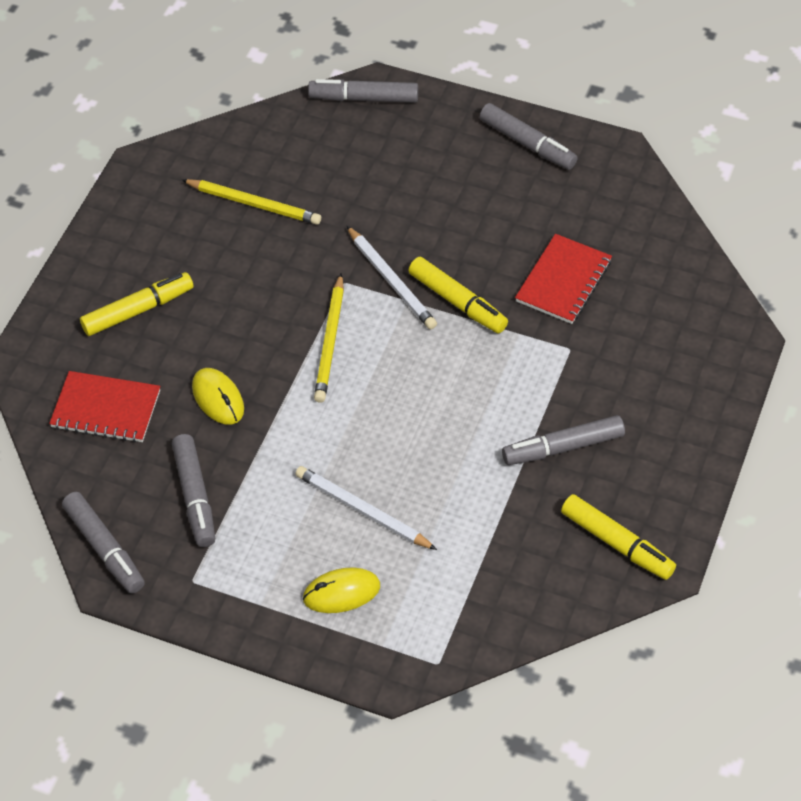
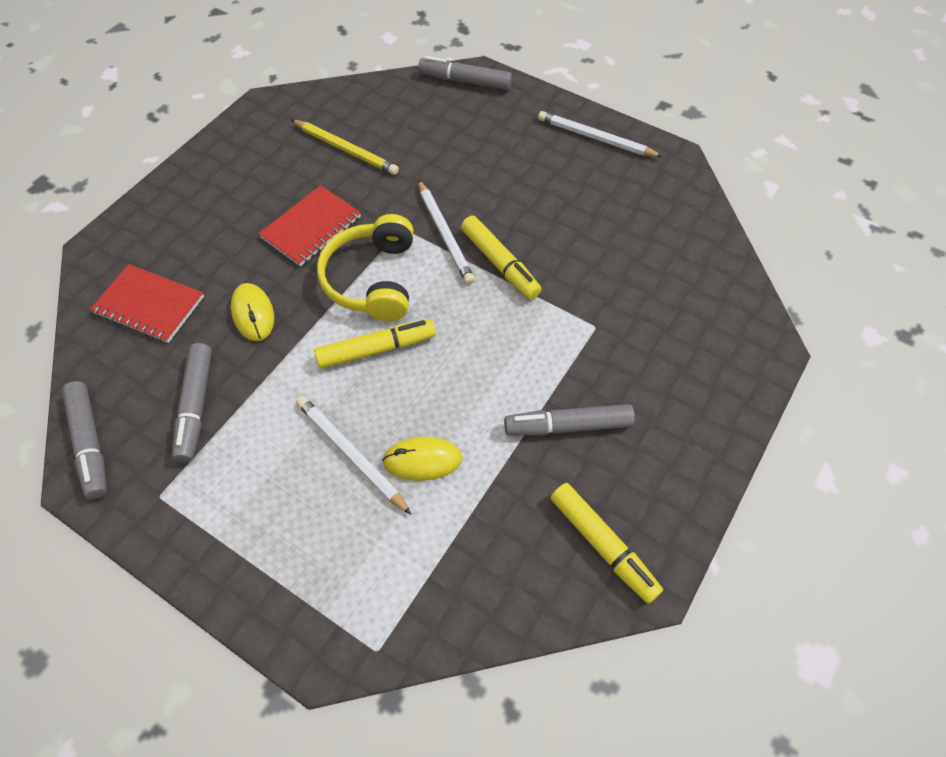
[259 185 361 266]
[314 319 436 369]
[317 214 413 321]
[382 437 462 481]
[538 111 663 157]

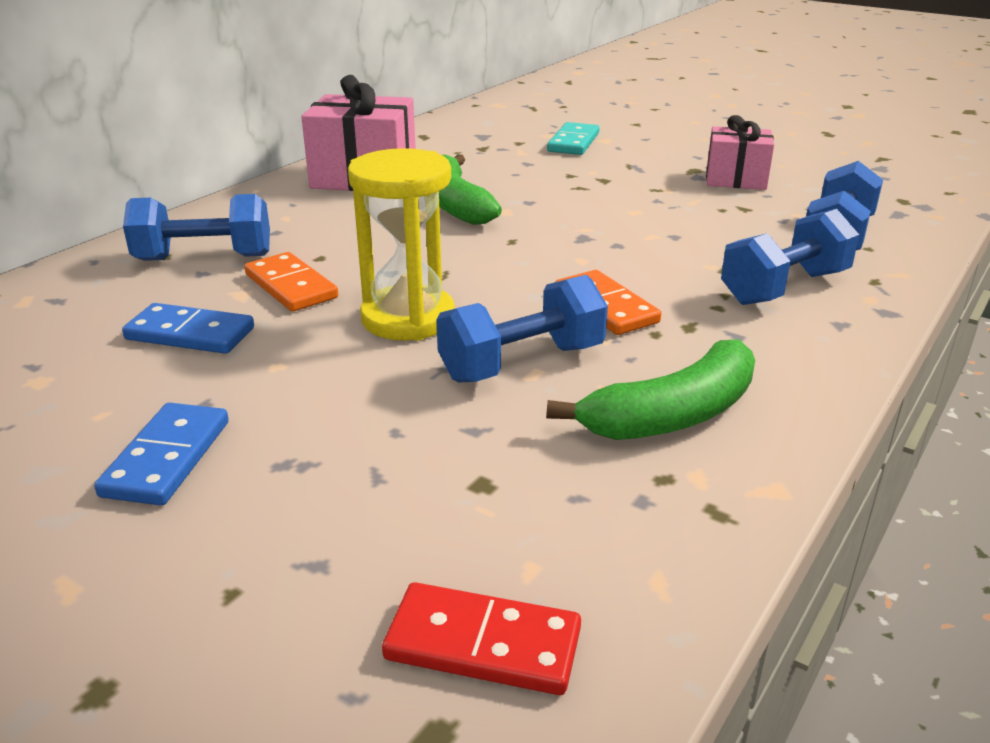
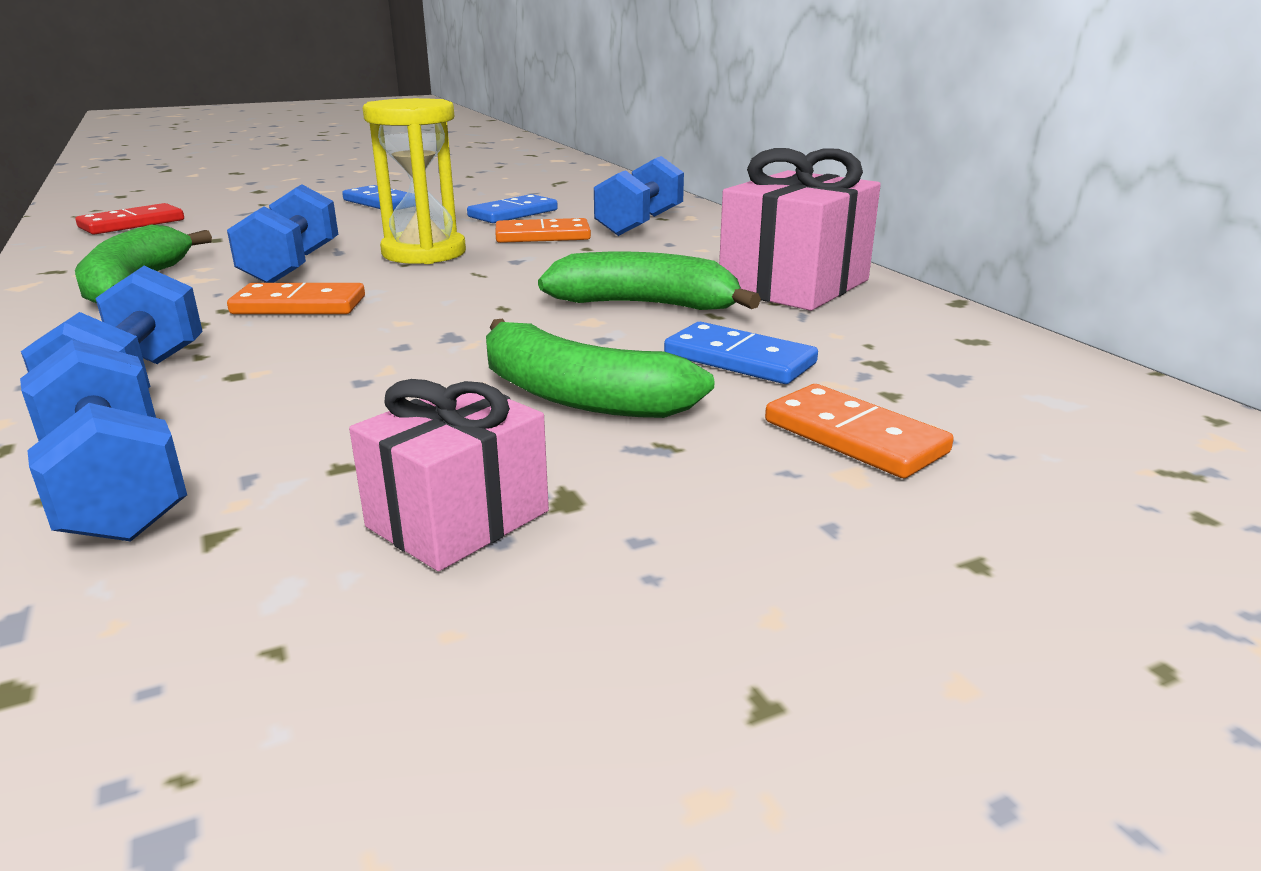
[486 319 715 418]
[664 322 818 384]
[765 384 954 478]

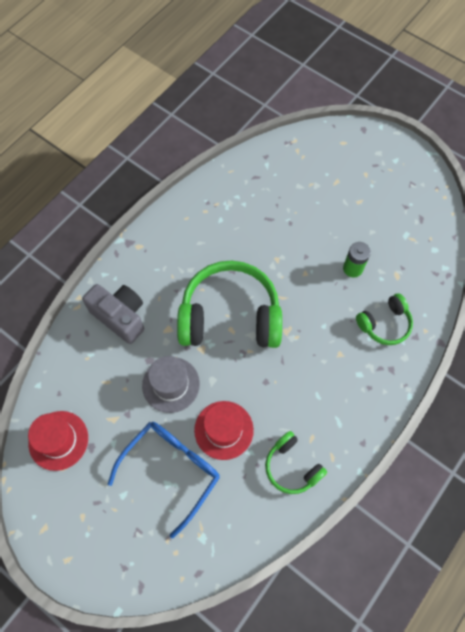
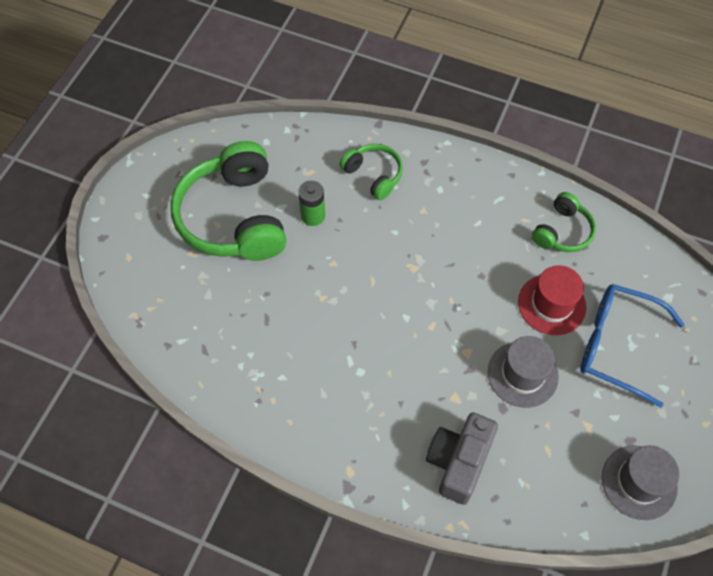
[171 141 286 261]
[602 446 679 520]

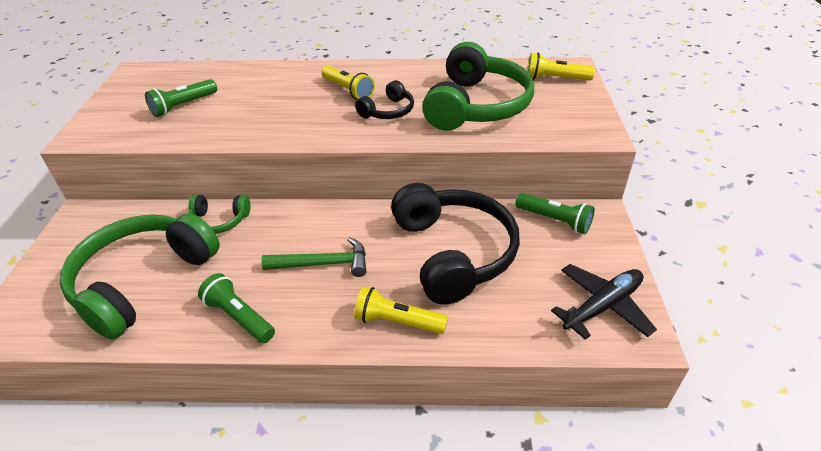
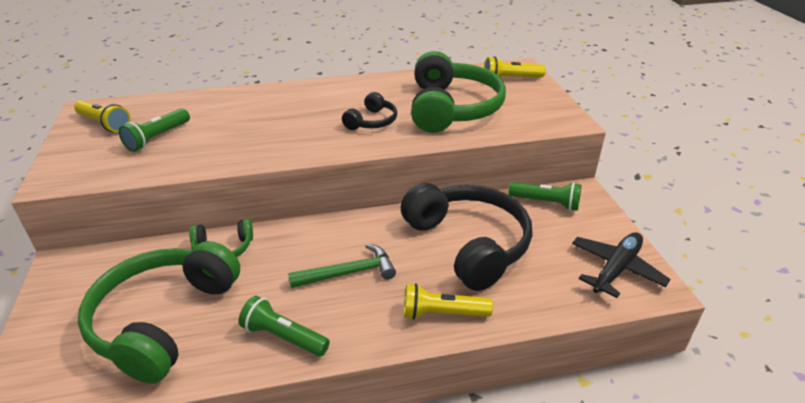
[74 101 131 132]

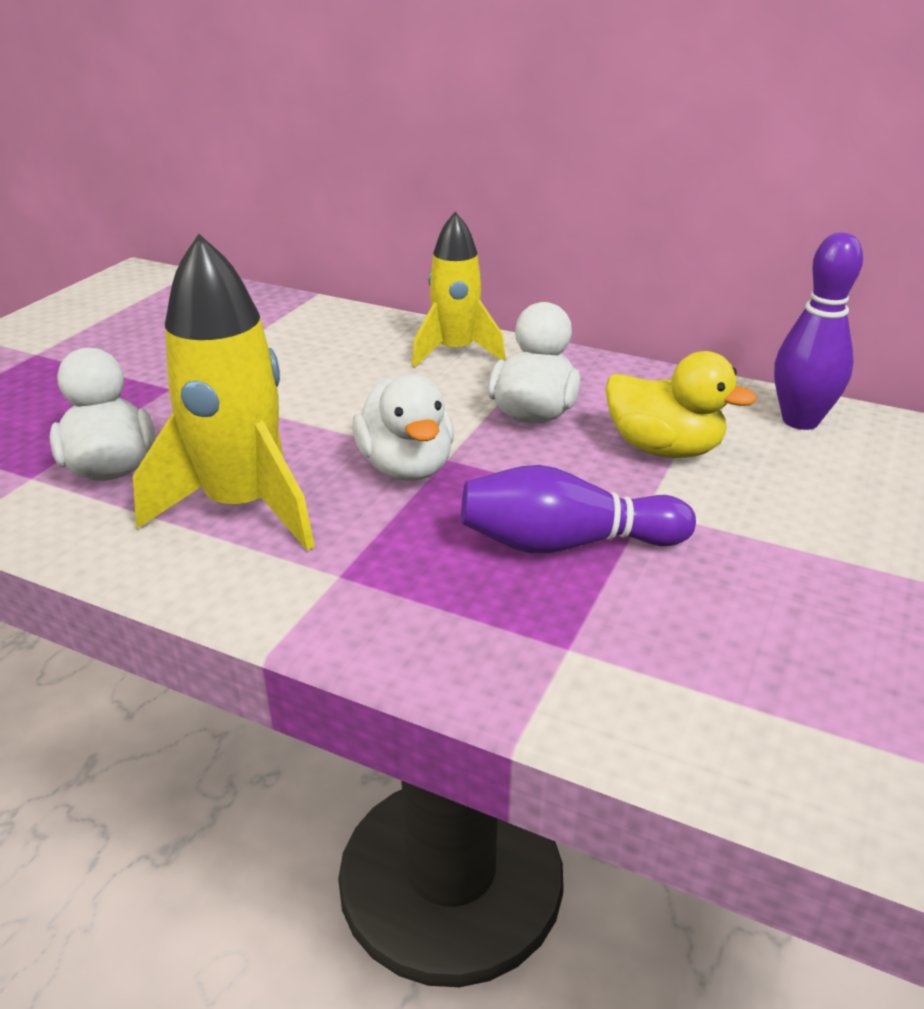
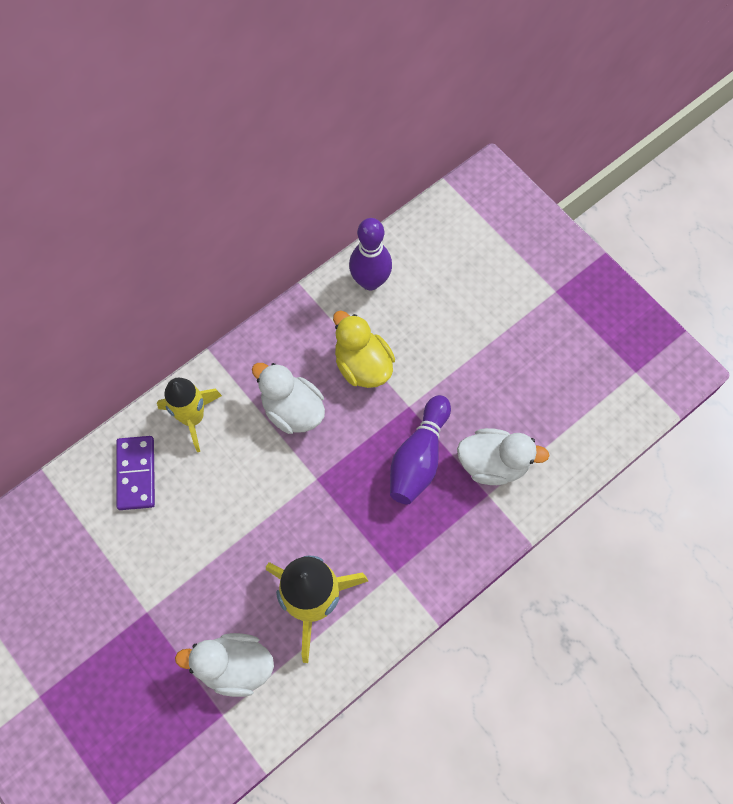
[116 436 155 510]
[333 311 395 388]
[457 428 550 485]

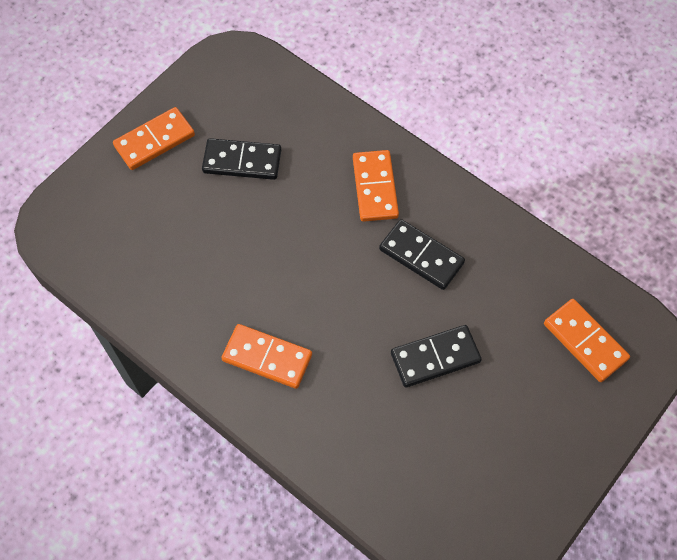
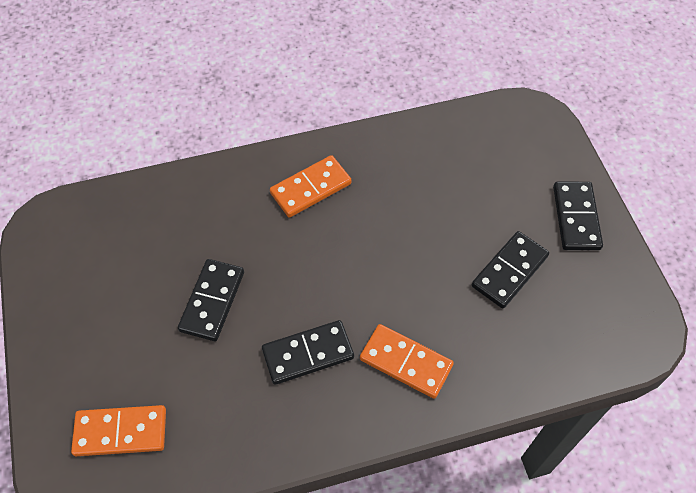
[553 182 603 250]

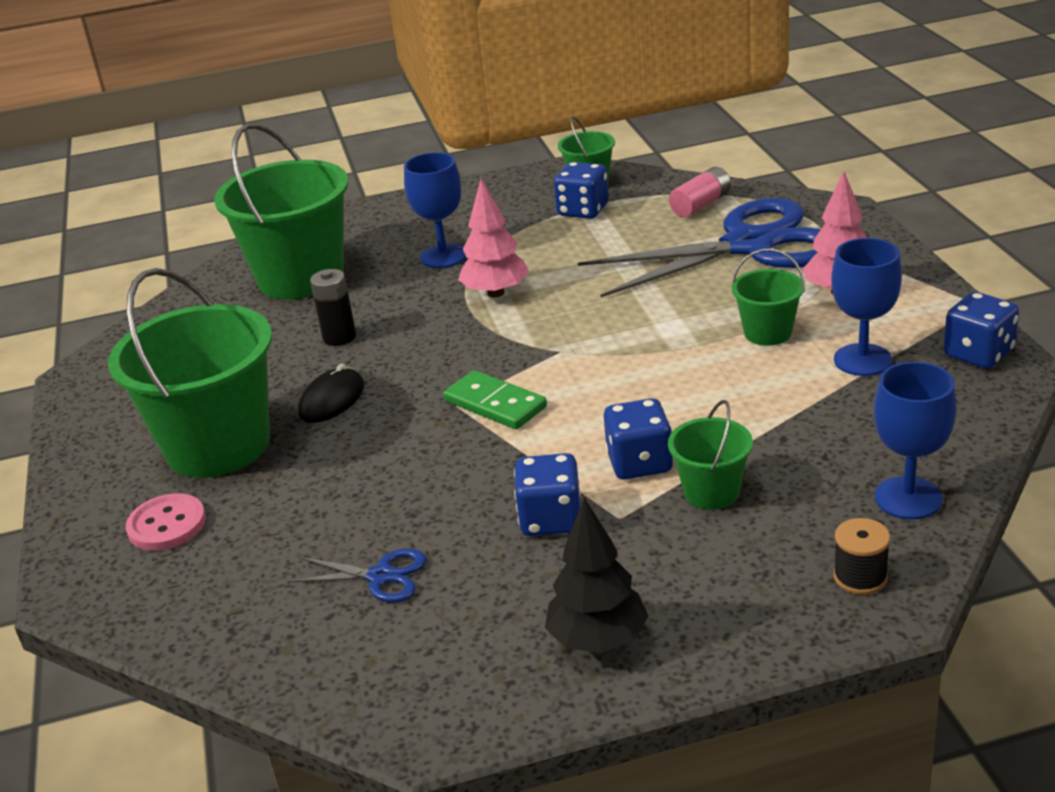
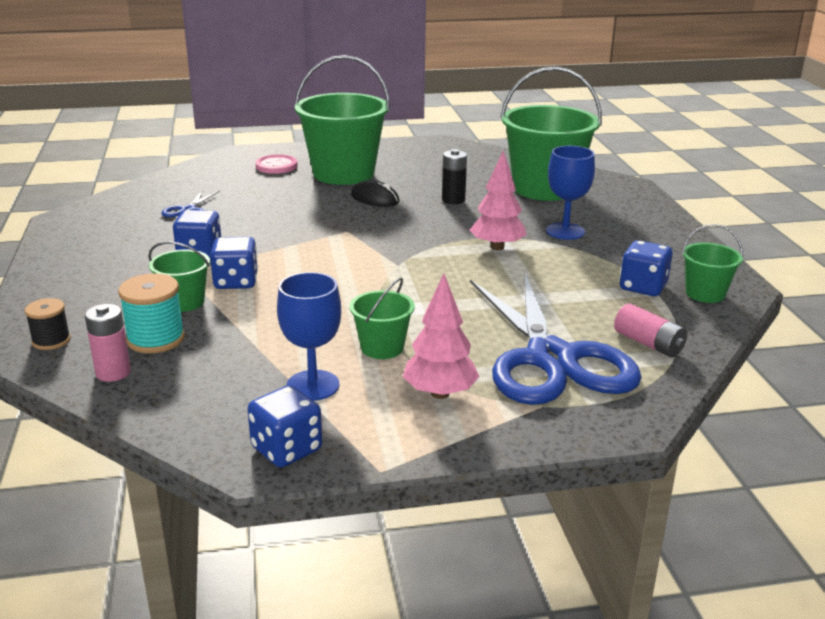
[85 304 131 382]
[118 274 185 354]
[443 370 547 429] (first image)
[545 498 648 653] (first image)

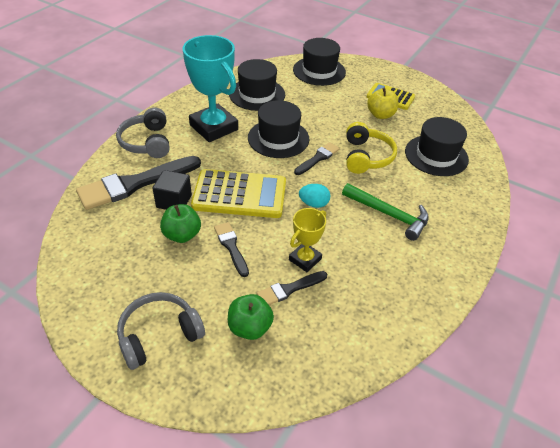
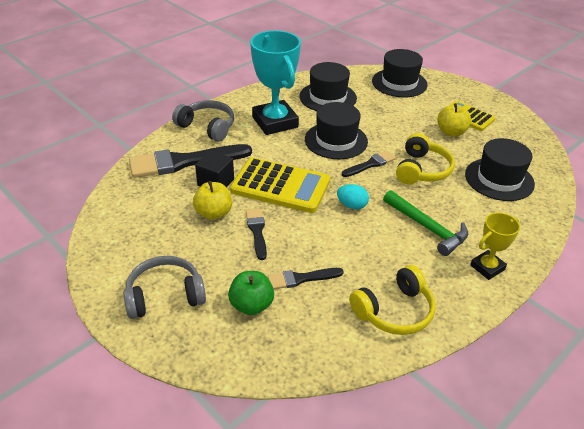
[172 100 234 142]
[193 181 232 220]
[349 265 436 335]
[470 213 520 280]

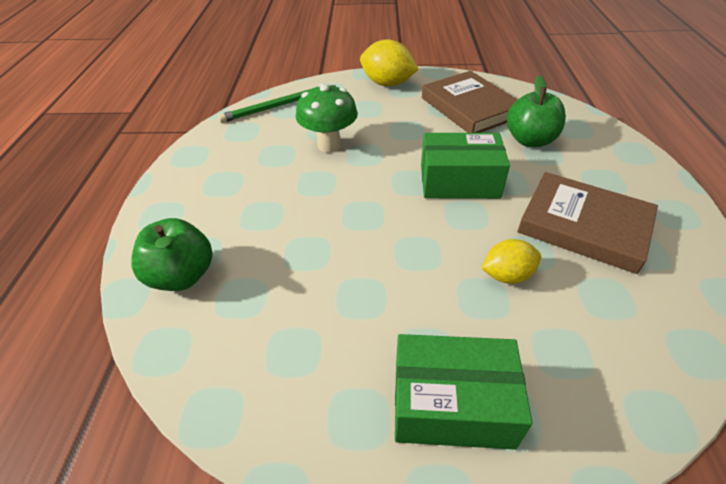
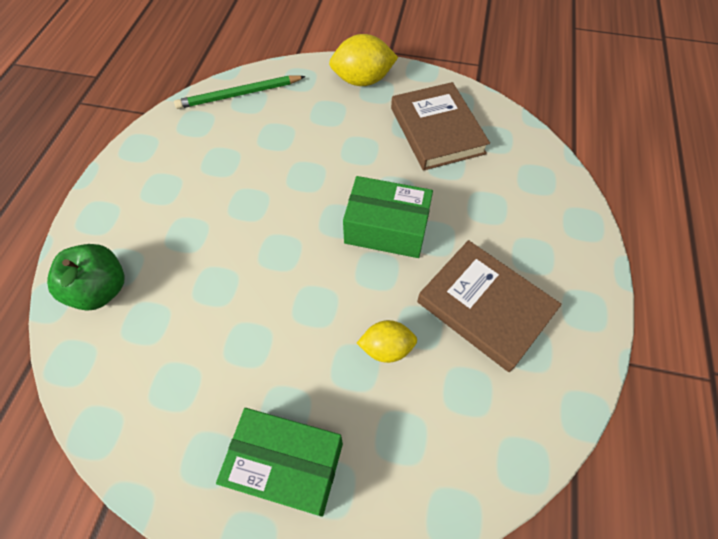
[329 34 398 86]
[296 84 358 153] (first image)
[507 75 566 147] (first image)

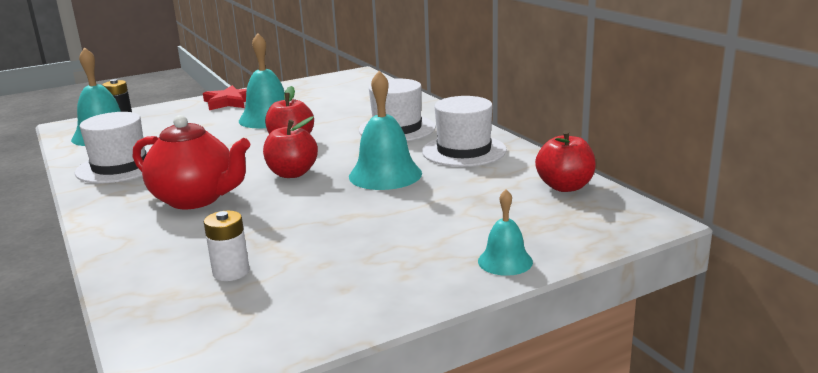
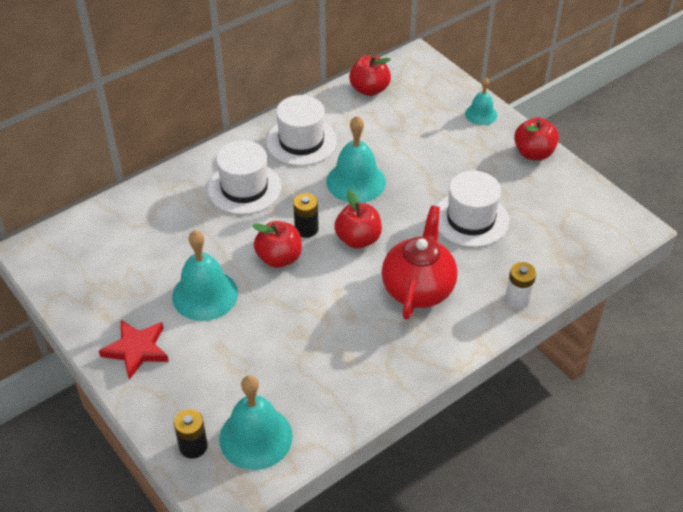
[293 193 319 238]
[437 171 509 247]
[505 262 536 308]
[514 117 559 160]

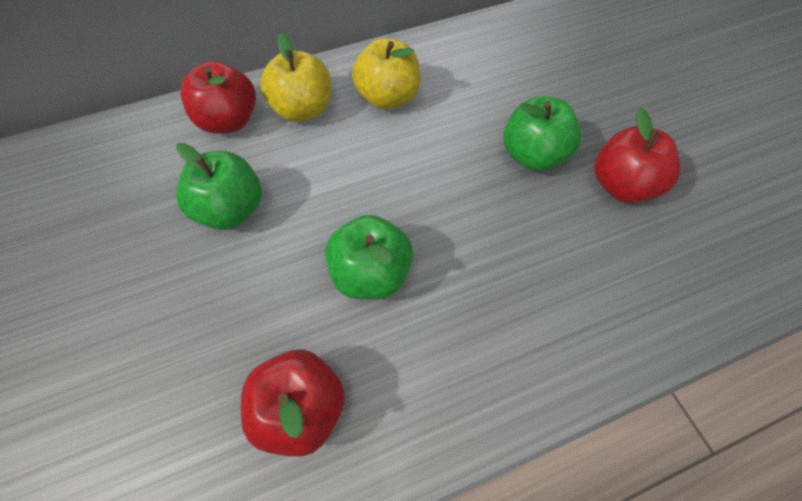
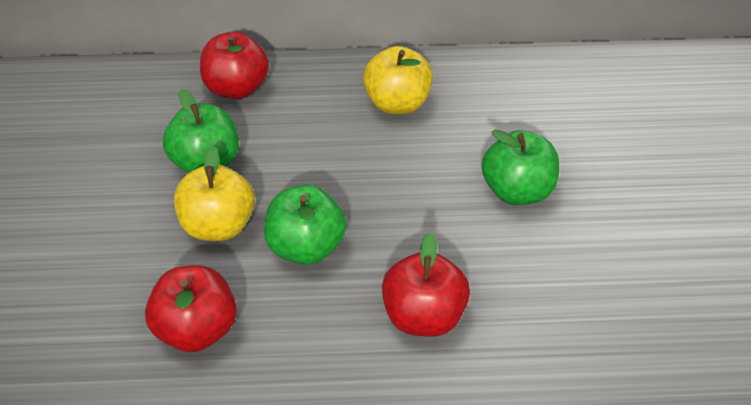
[174 146 255 241]
[382 233 470 337]

